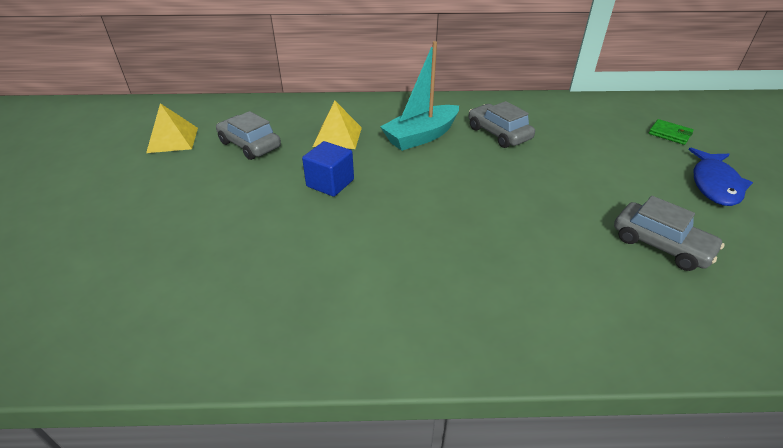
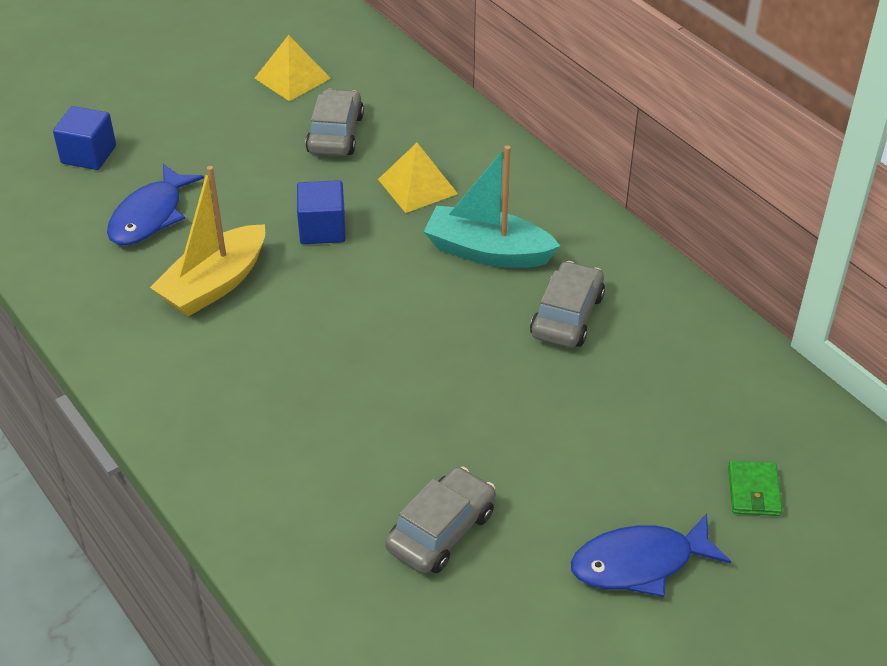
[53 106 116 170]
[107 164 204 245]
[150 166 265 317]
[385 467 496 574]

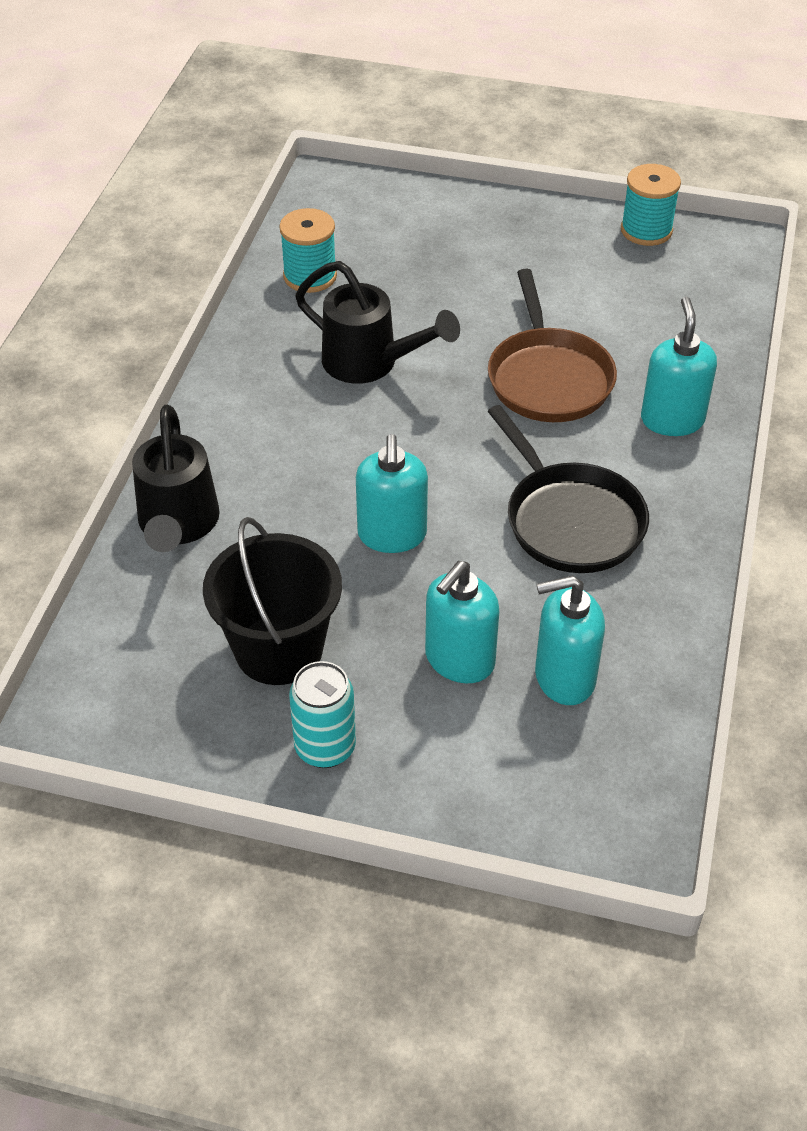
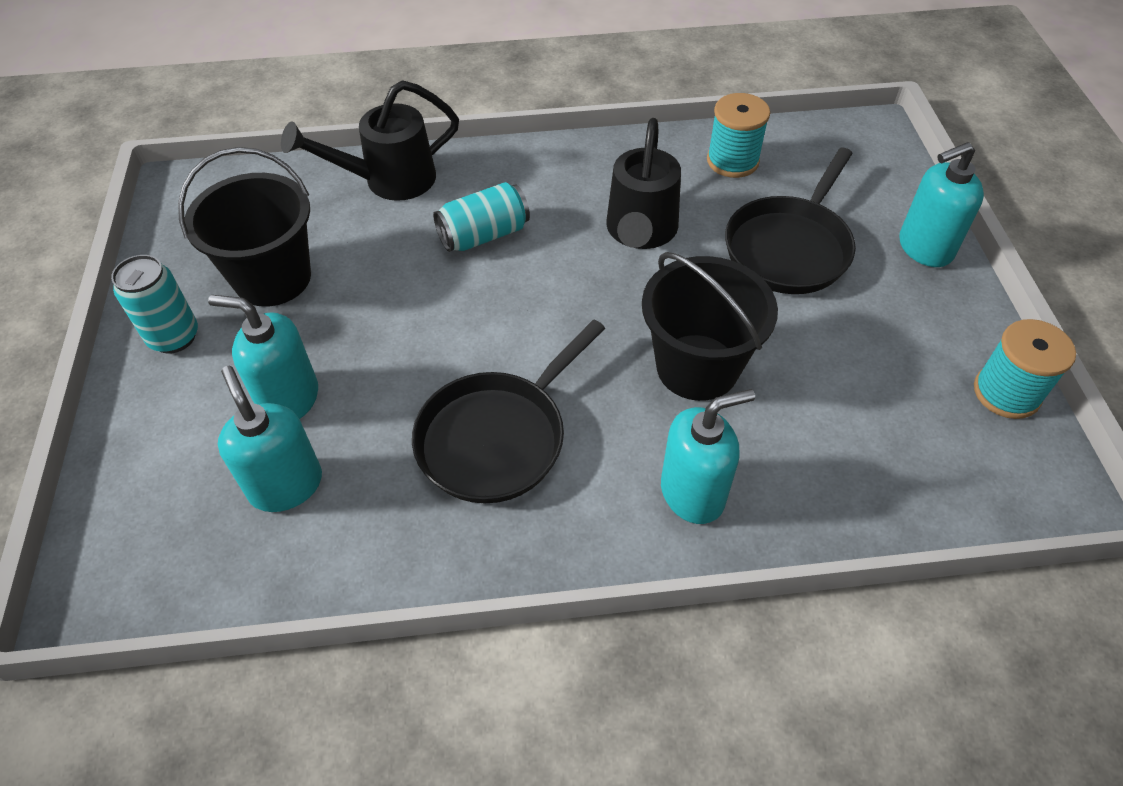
[433 182 530 252]
[642 252 778 401]
[725 148 856 294]
[899 142 984 267]

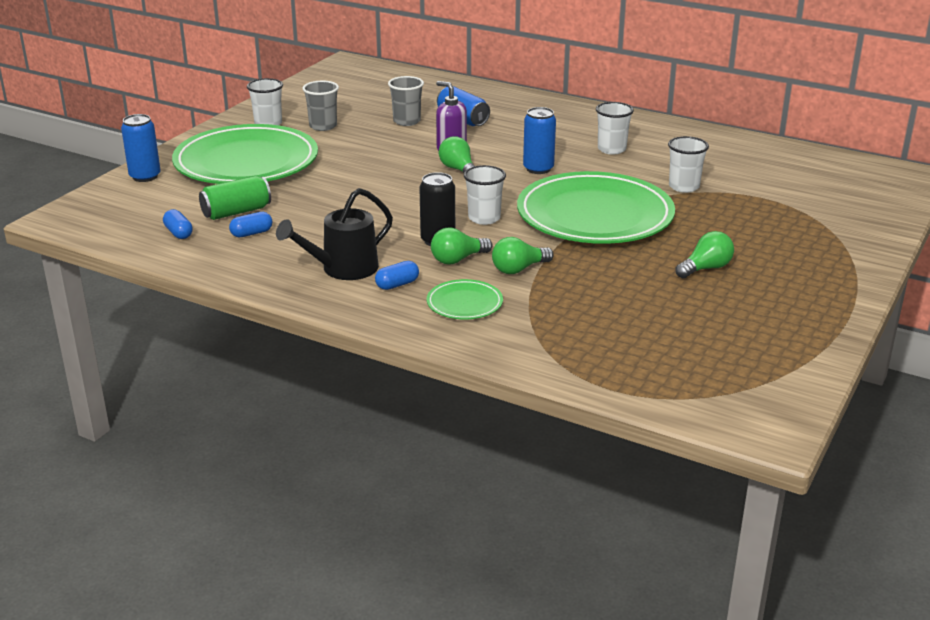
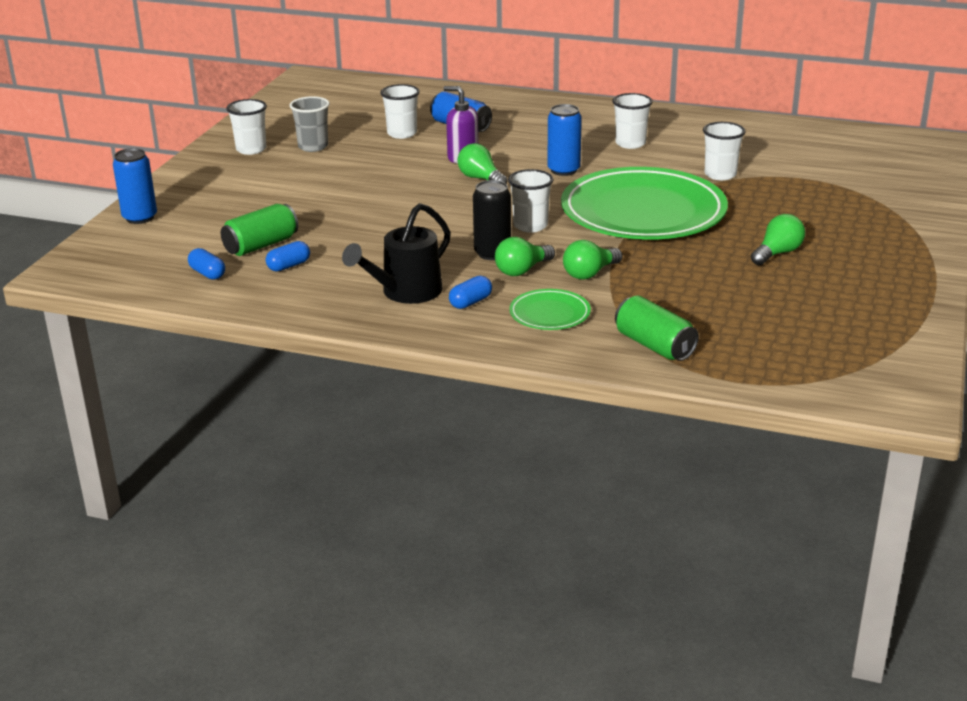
[380 84 420 139]
[615 296 699 361]
[172 124 318 184] (first image)

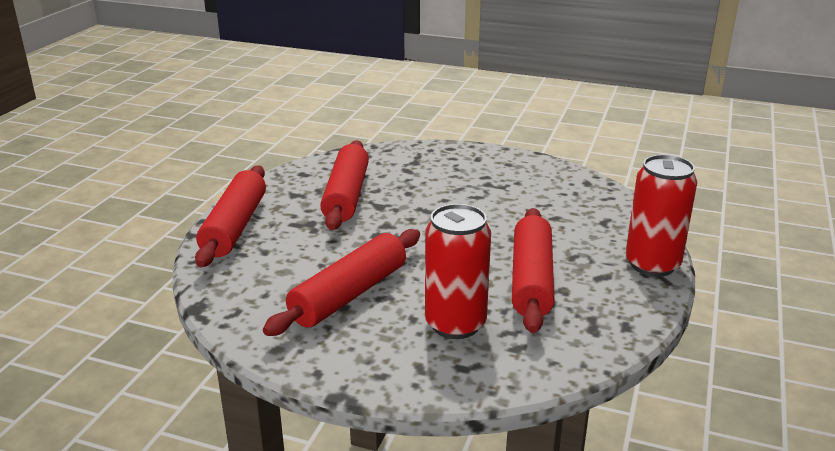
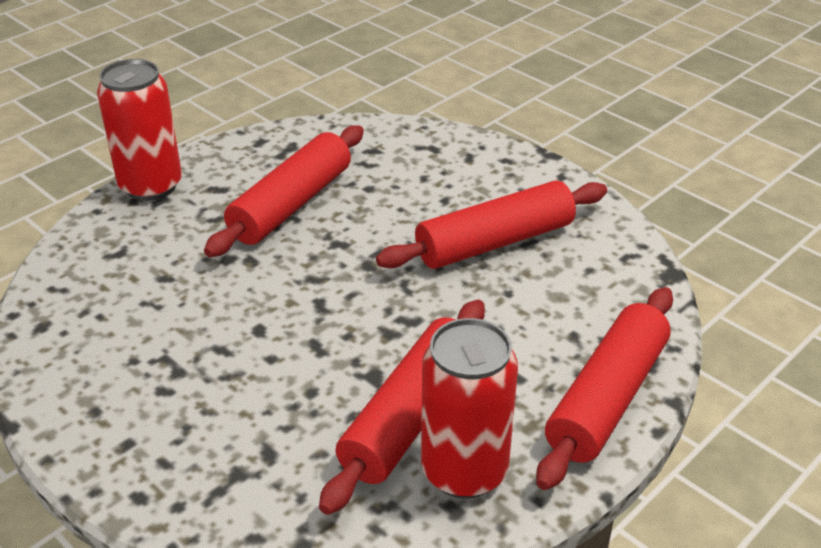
[421 318 518 499]

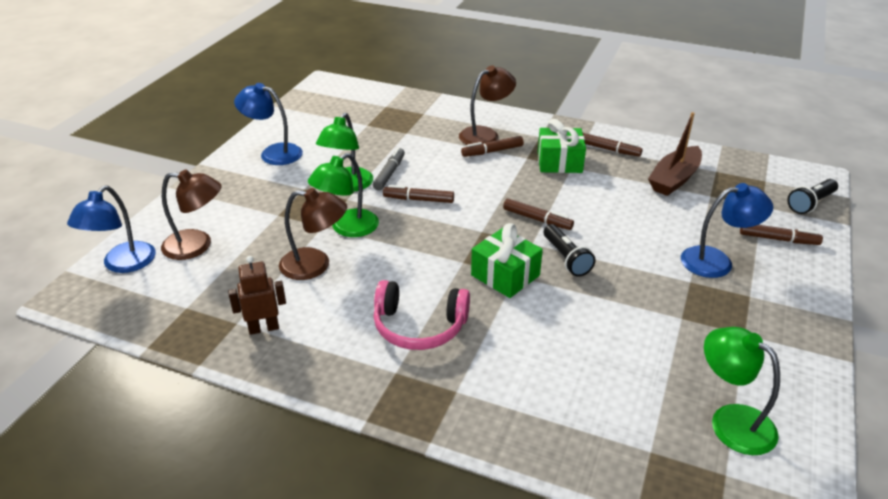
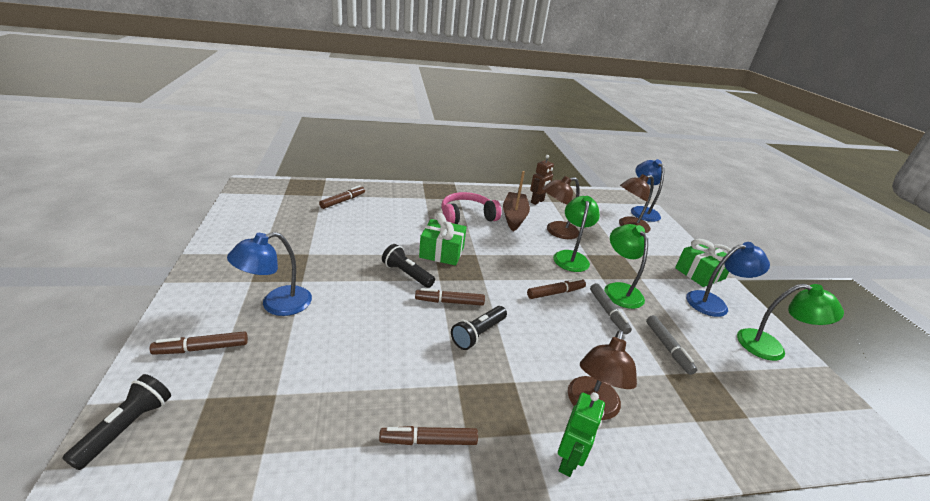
[319 185 365 209]
[451 306 507 350]
[503 171 530 232]
[558 392 605 477]
[646 315 697 375]
[675 239 731 287]
[737 284 844 361]

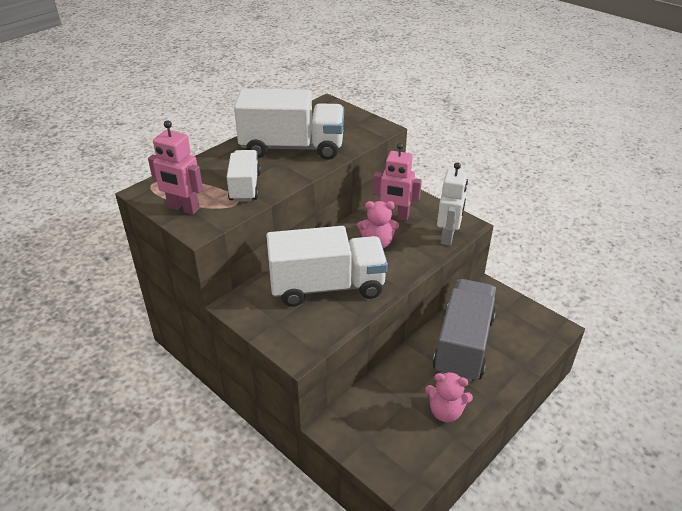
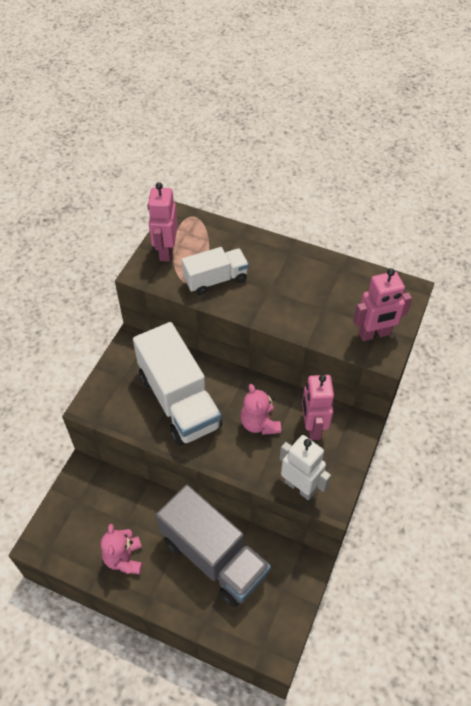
[156 485 271 607]
[280 435 331 500]
[354 268 412 341]
[234 88 344 160] (first image)

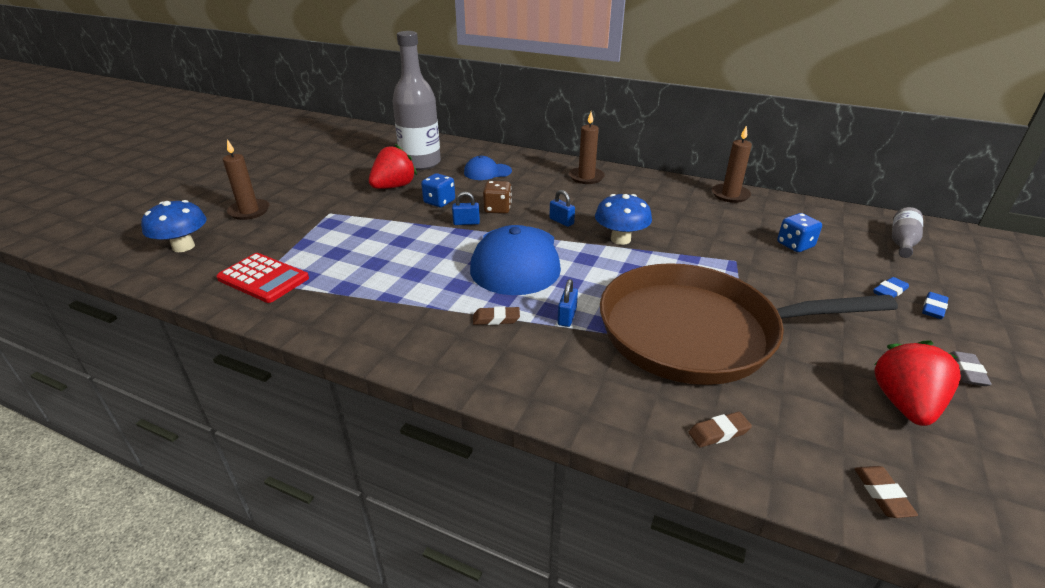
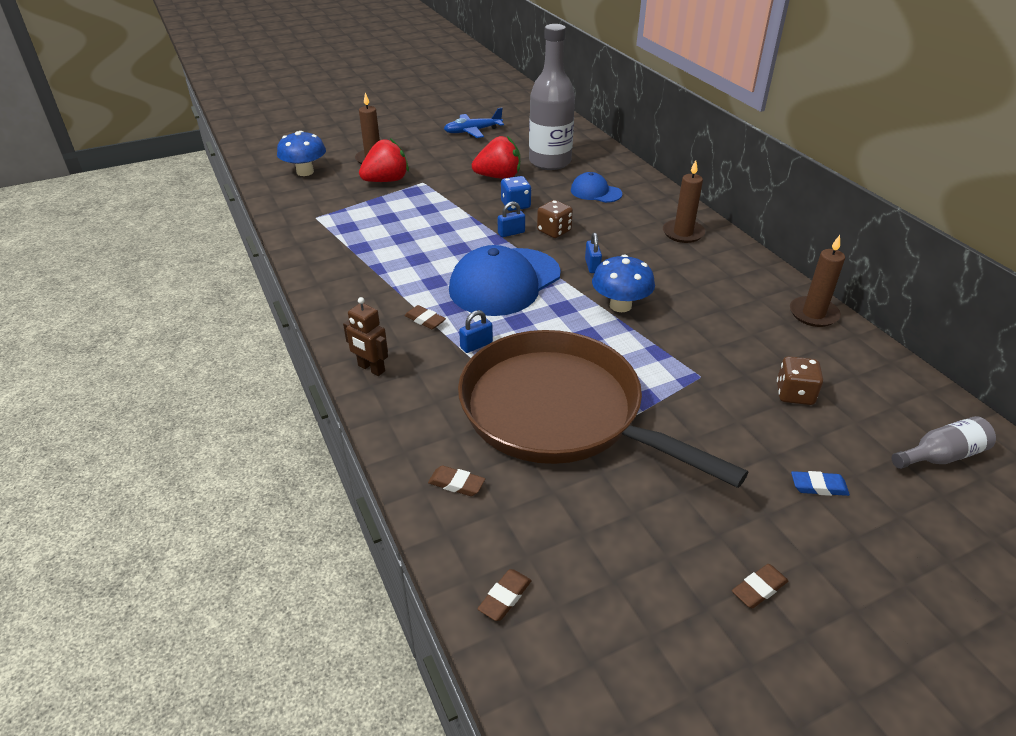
[343 297 388 376]
[359 138 409 182]
[444 108 504 138]
[498 202 525 237]
[732 564 788 608]
[777 356 823 405]
[216 253 309 303] (first image)
[922 292 949 319] (first image)

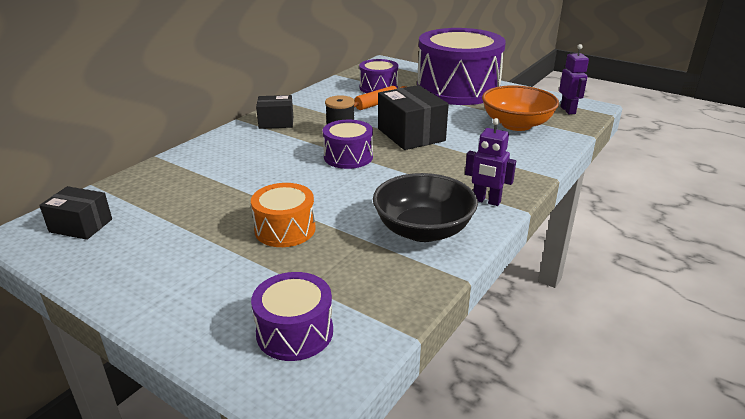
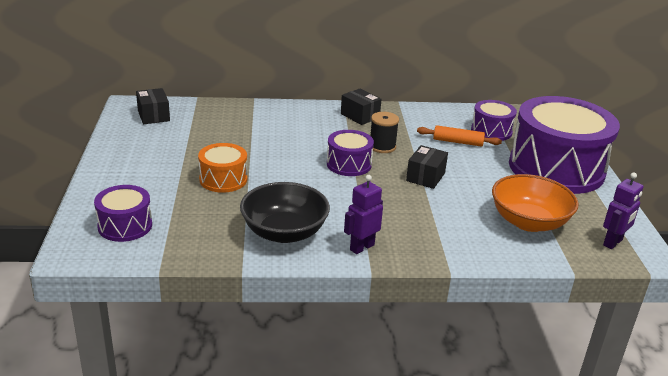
[344 175 383 254]
[406 145 448 189]

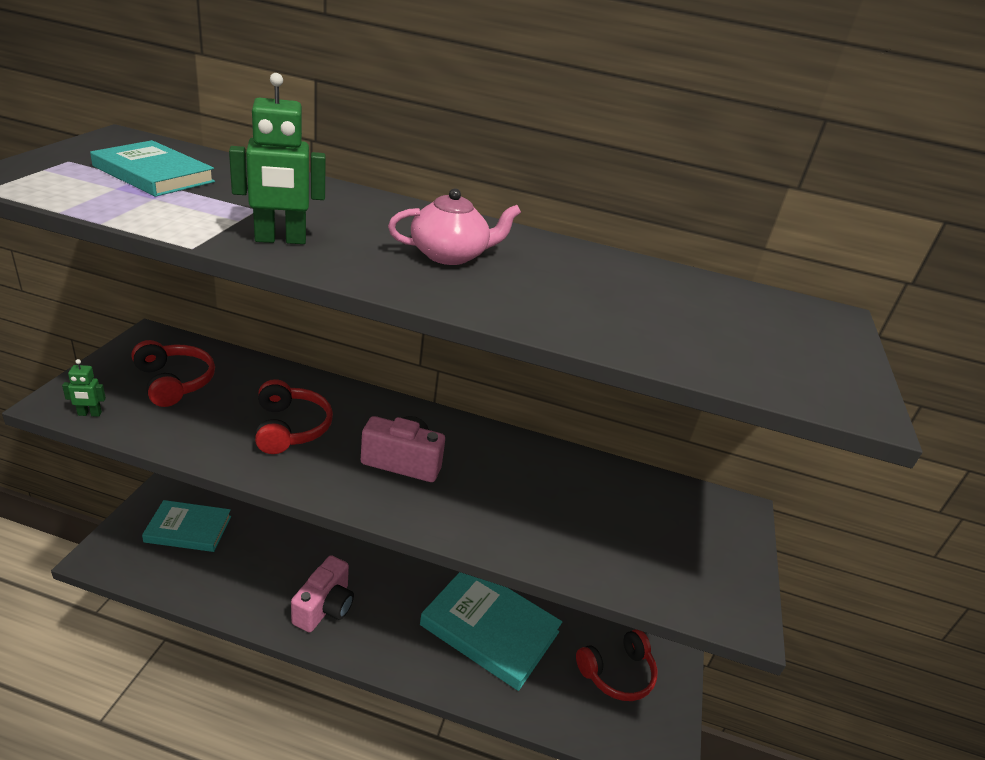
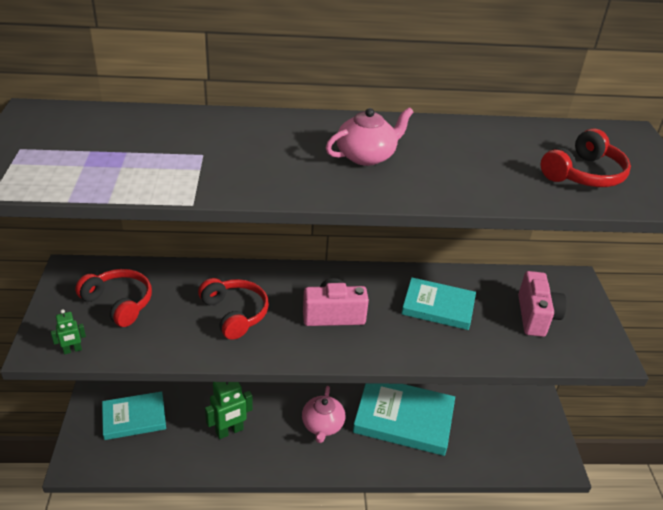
[205 382 253 439]
[302 386 345 443]
[402 277 476 330]
[518 271 567 337]
[540 128 631 187]

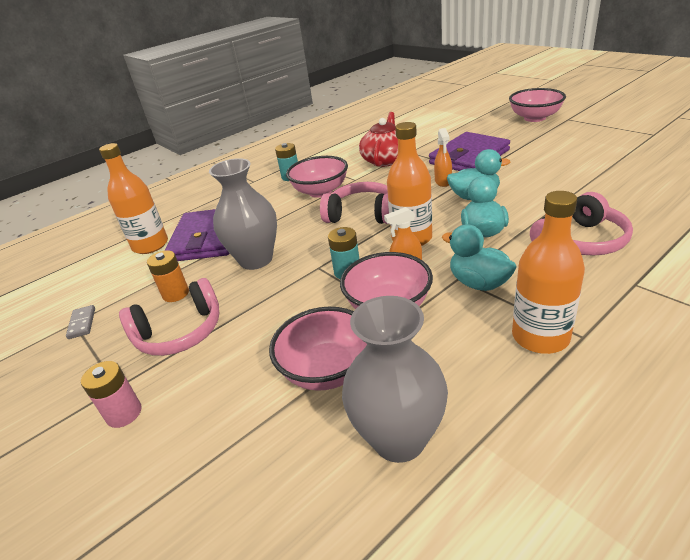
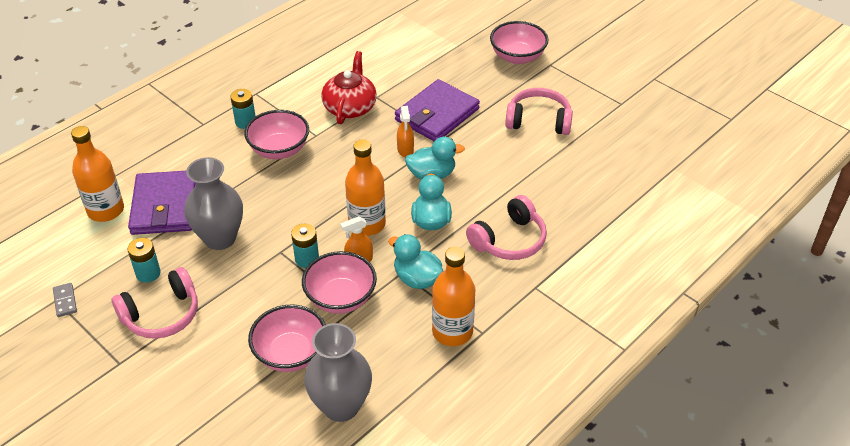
[127 238 161 283]
[505 88 573 135]
[81 361 142 428] (first image)

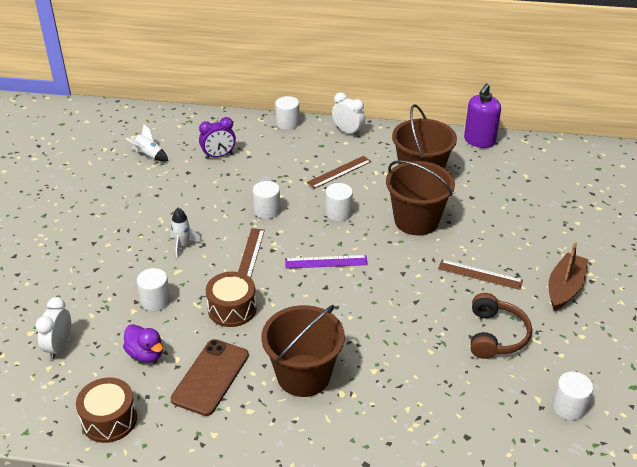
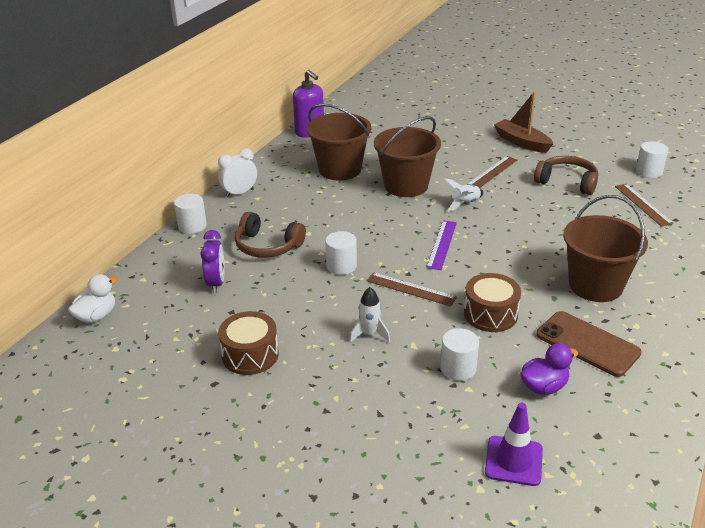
[68 274 118 323]
[218 311 279 375]
[235 212 306 258]
[444 179 483 212]
[485 403 543 486]
[615 184 674 227]
[325 183 353 221] (first image)

